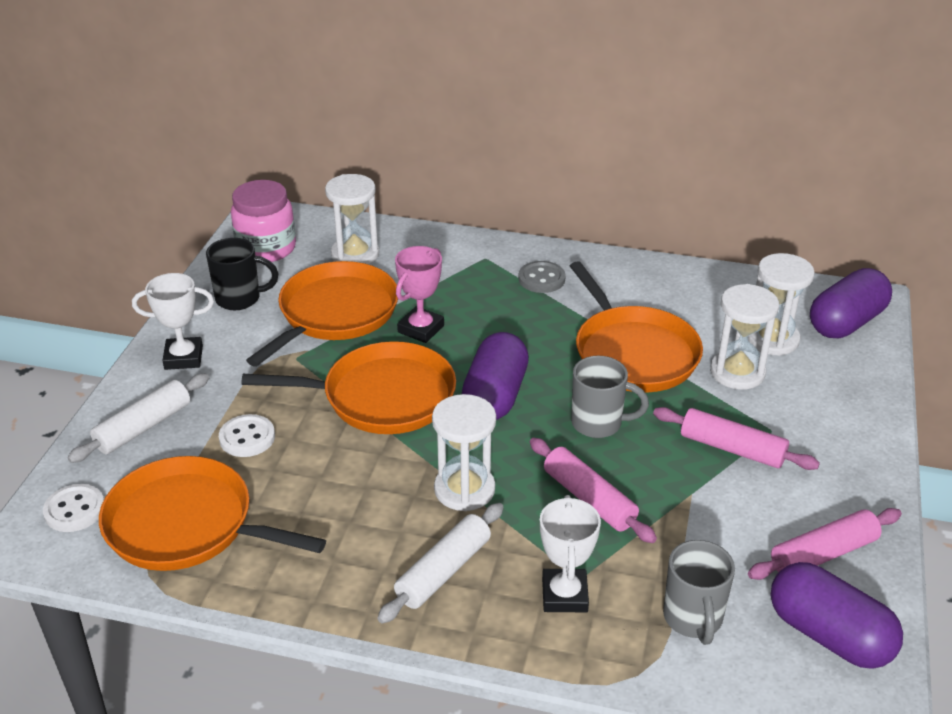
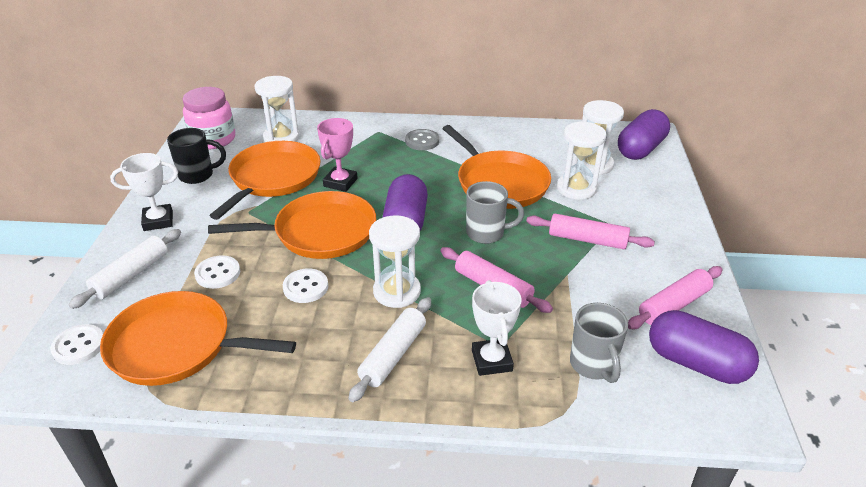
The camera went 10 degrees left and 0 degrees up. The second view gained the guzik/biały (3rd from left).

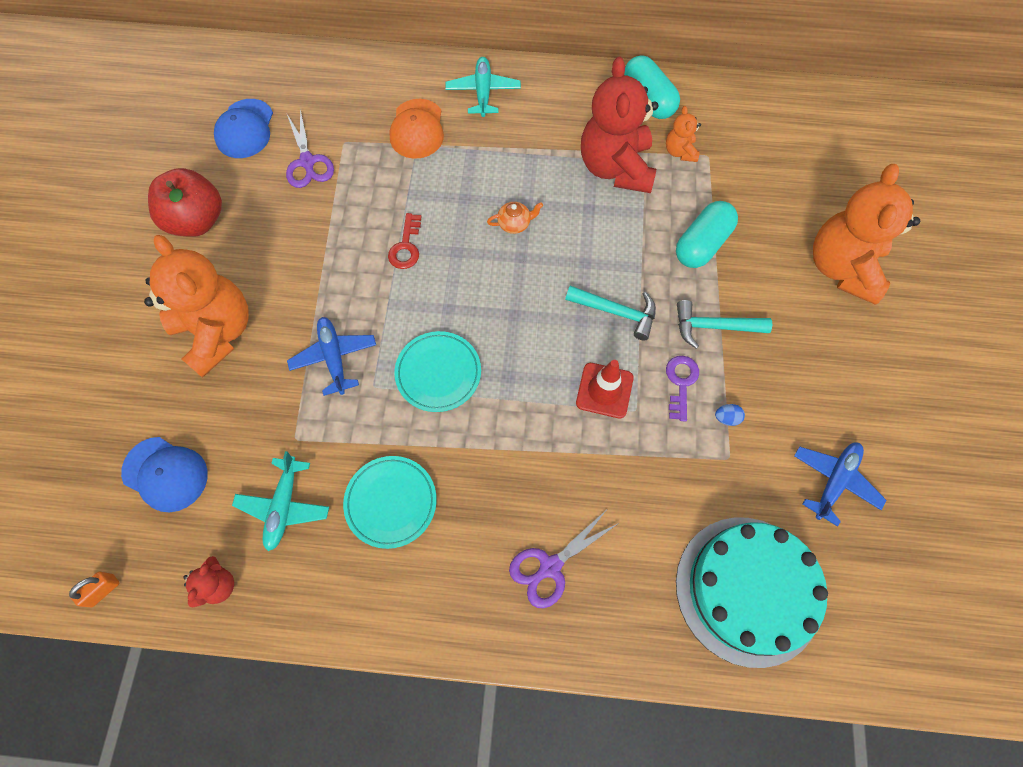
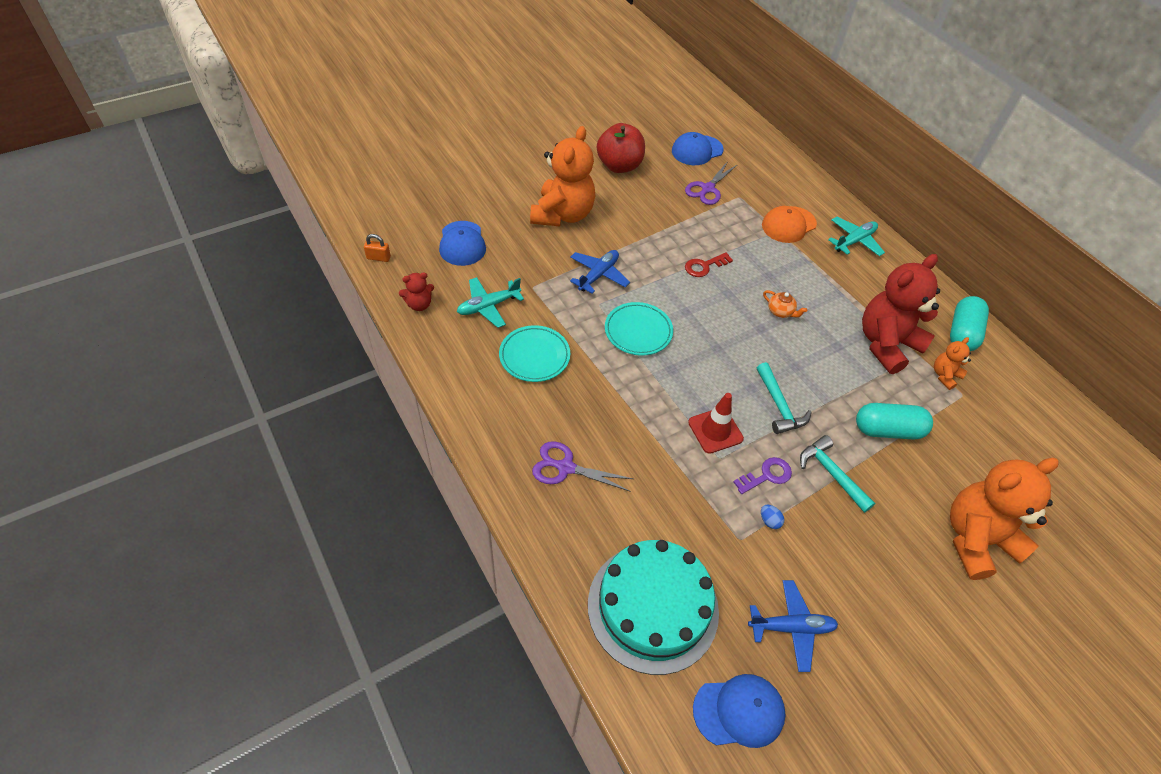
The camera went 50 degrees right and 15 degrees down. The second view gained the czapka/niebieski (3rd from left).

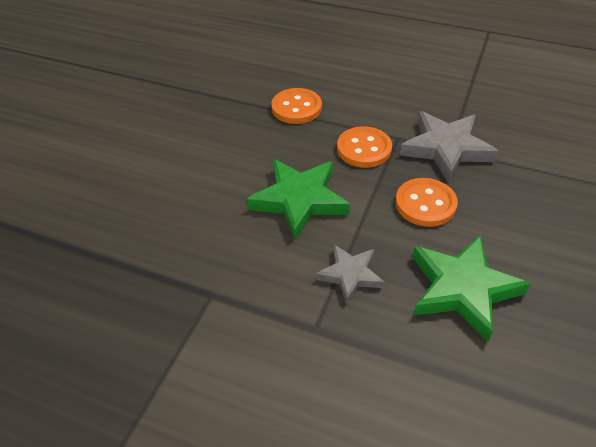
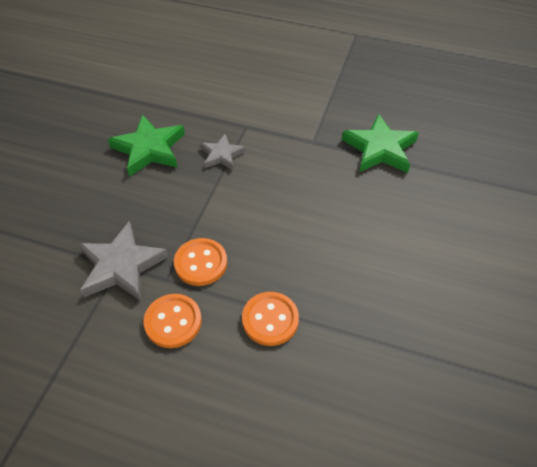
The camera went 175 degrees right and 5 degrees up. The gwiazda/zielony (1st from left in the first image) ended up elsewhere. The guzik/pomarańczowy (3rd from left in the first image) ended up elsewhere.

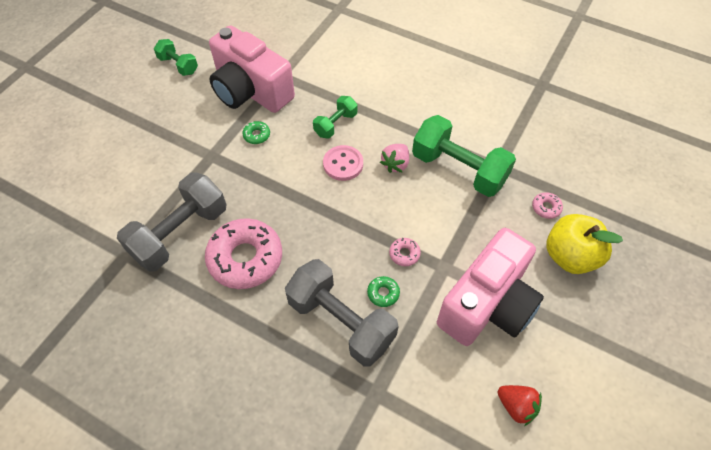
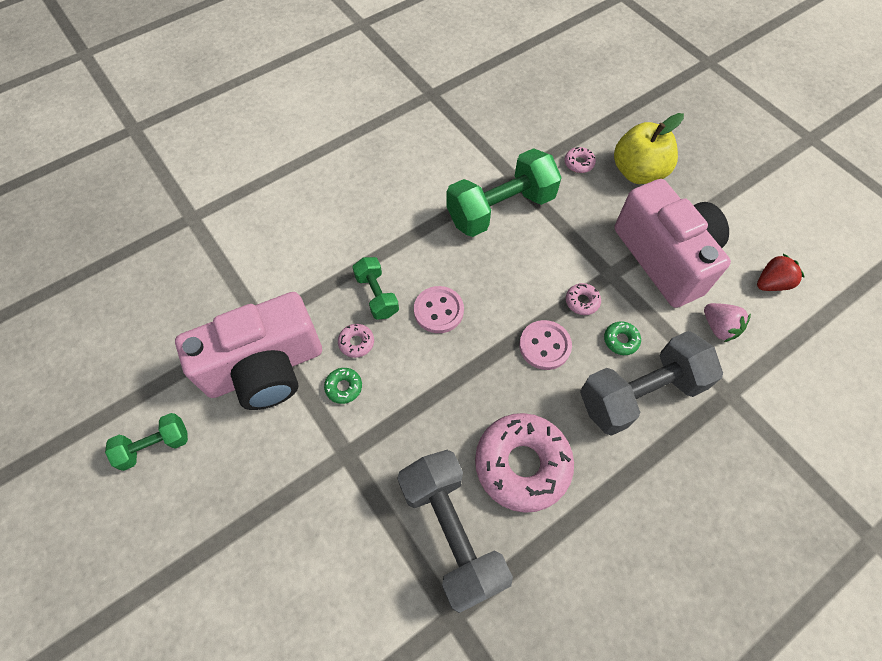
The camera went 65 degrees left and 5 degrees up. The truskawka/różowy ended up elsewhere. The second view gained the guzik/różowy (2nd from left). The second view gained the donut/różowy (1st from left).

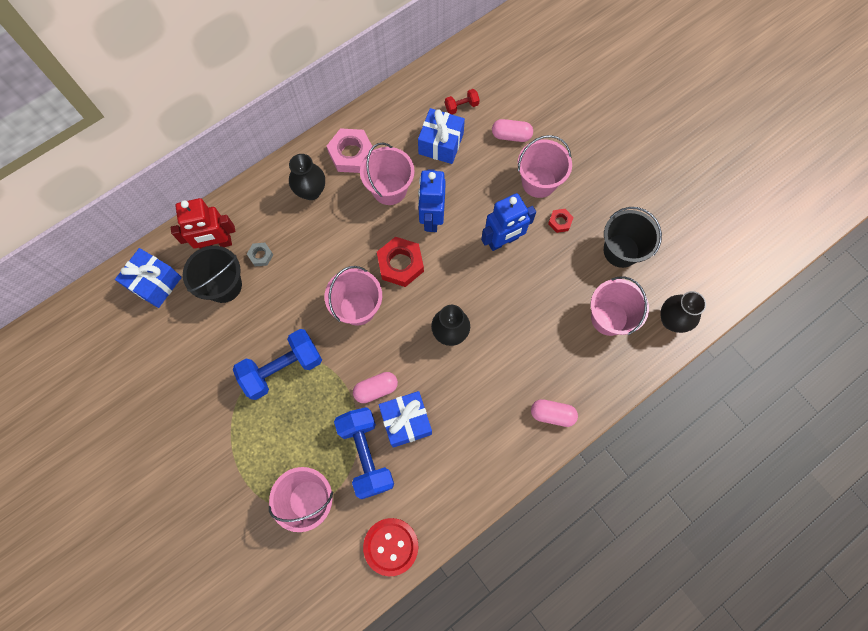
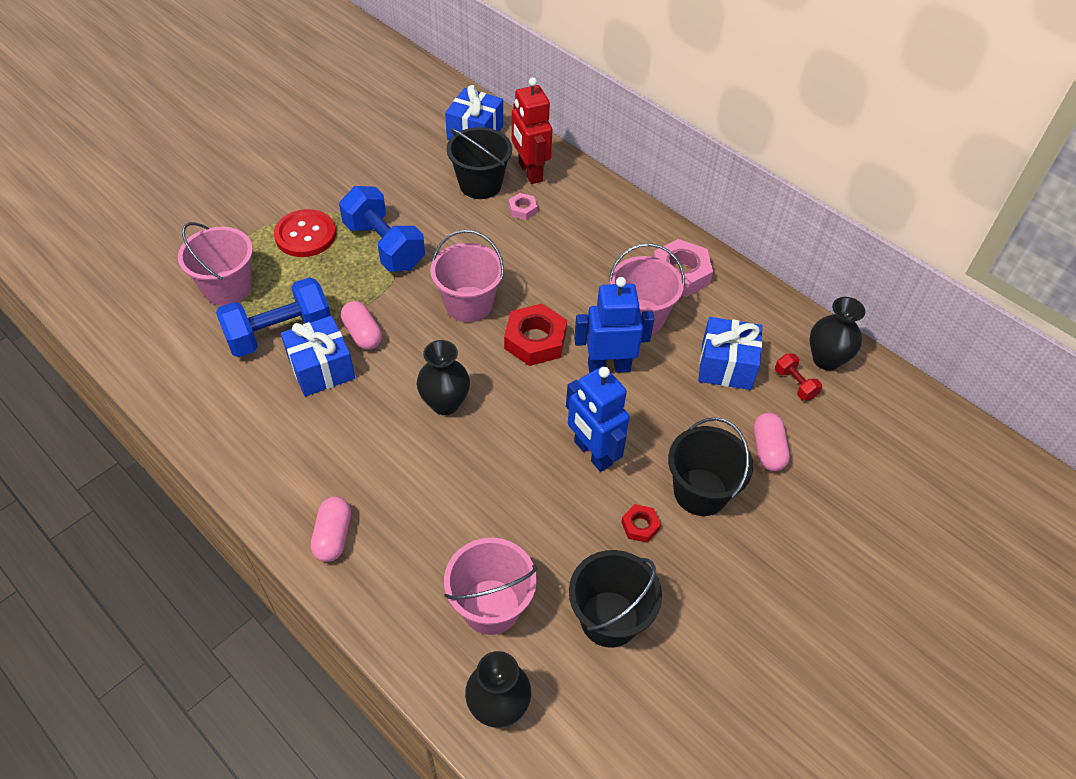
The camera went 80 degrees right and 20 degrees down. What was the wiadro/różowy (4th from left) turned into the wiadro/czarny (3rd from left). The wazon/czarny (1st from left in the first image) ended up elsewhere. What was the nakrętka/szary turned into the nakrętka/różowy (1st from left). The guzik/czerwony ended up elsewhere.

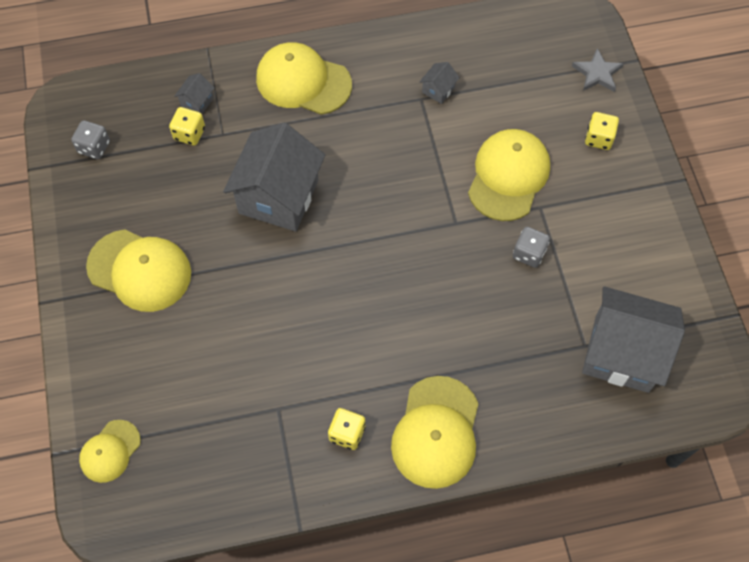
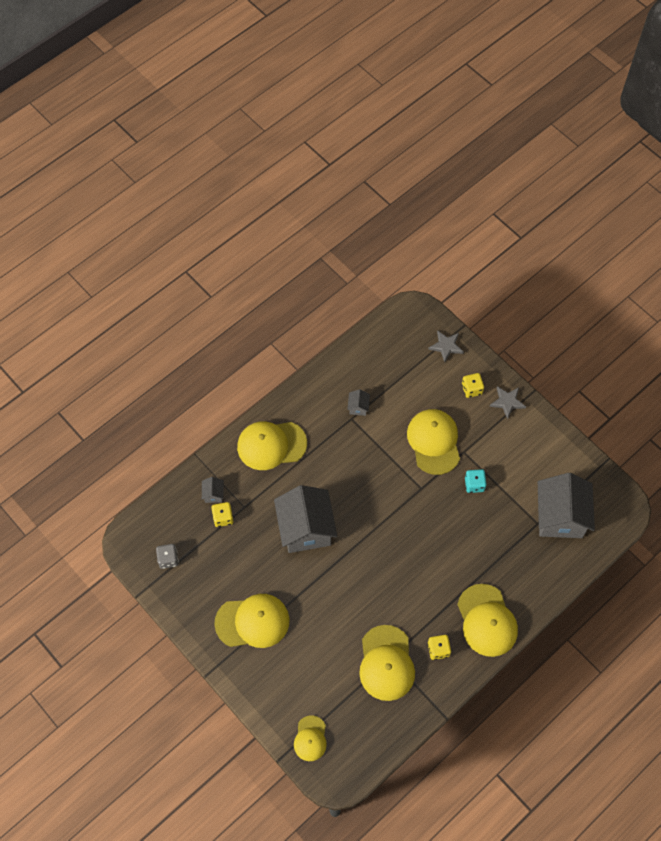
The camera went 30 degrees left and 0 degrees up. What was the kostka do gry/szary (2nd from left) turned into the kostka do gry/turkusowy. The domek/szary (4th from left) ended up facing another way, 75 degrees counterclockwise from before. The second view gained the gwiazda/szary (2nd from left). The second view gained the czapka/żółty (4th from left).

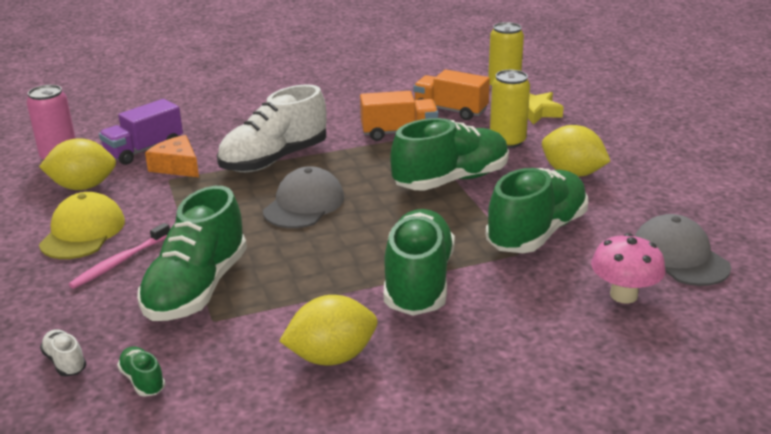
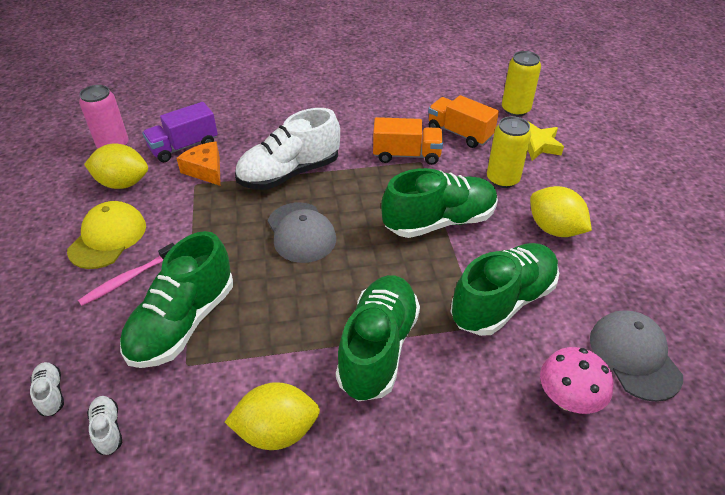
The camera went 10 degrees right and 15 degrees up. The czapka/szary (1st from left) ended up facing another way, 120 degrees clockwise from before. What was the but/zielony (1st from left) turned into the but/biały (2nd from left).

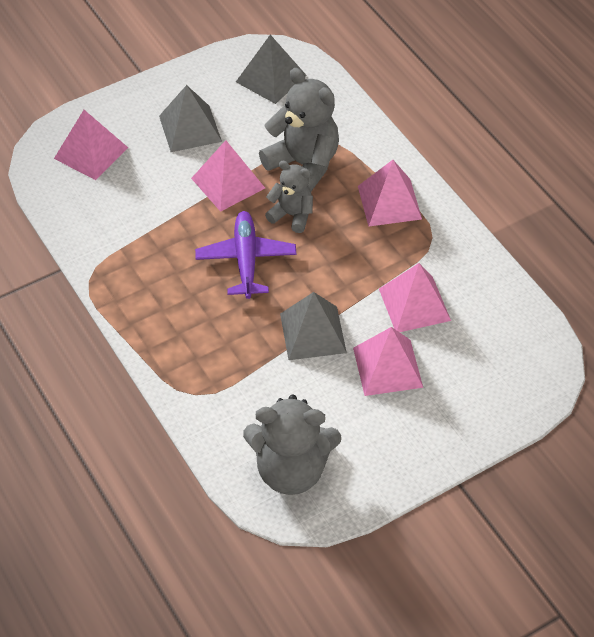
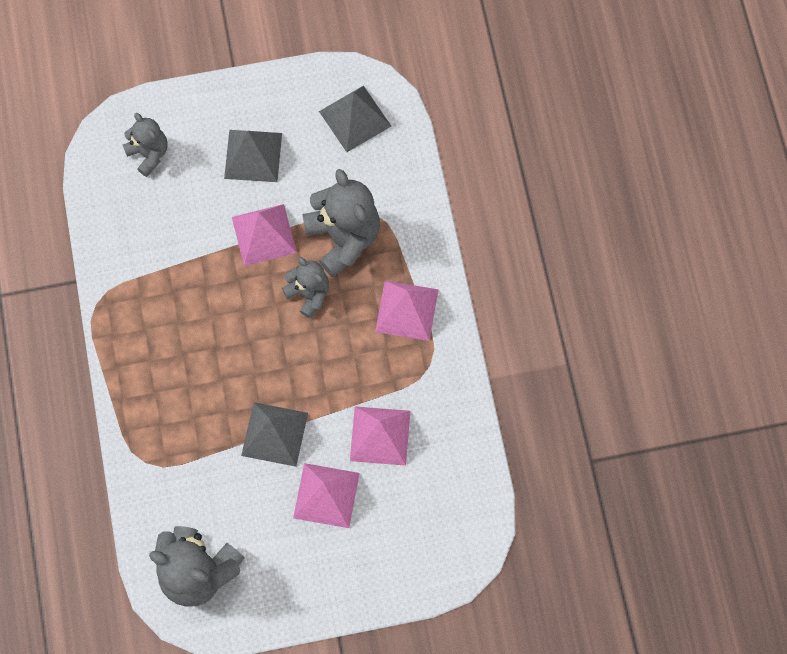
The camera went 20 degrees right and 20 degrees up. Where the piramida/różowy (1st from left) stood, the miś/szary (1st from left) came to stand. The second view lost the samolot/fioletowy.

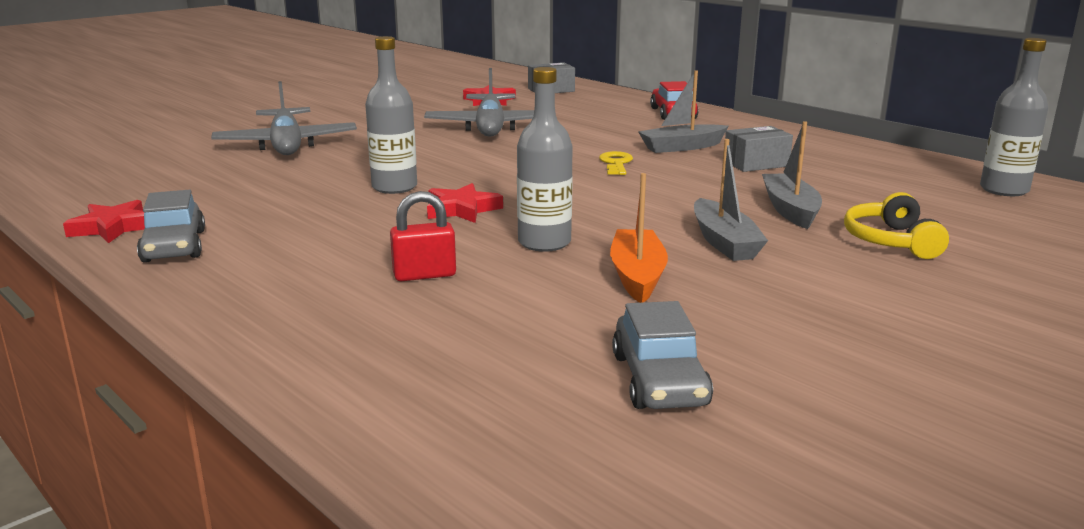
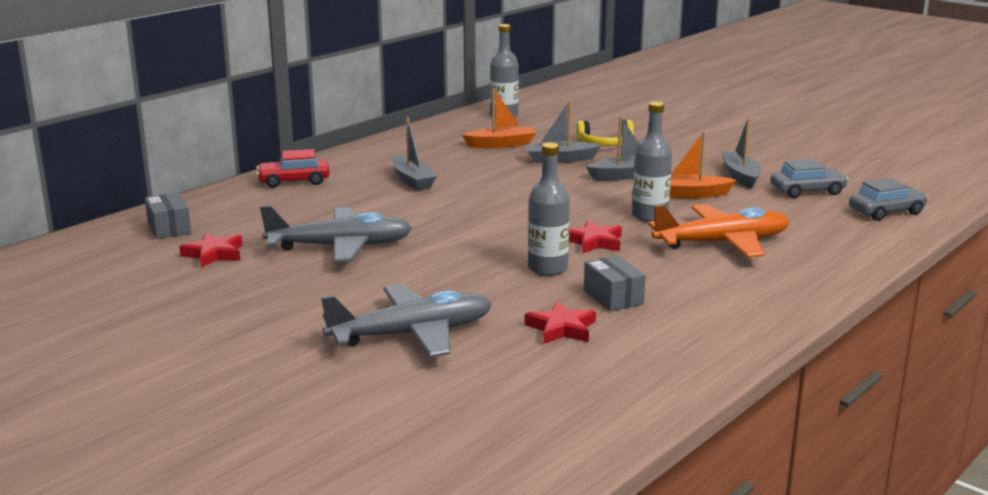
The camera went 95 degrees left and 0 degrees up. The pudełko/szary (2nd from left) ended up elsewhere. The second view lost the klucz/żółty. The samochód/szary (1st from left in the first image) ended up elsewhere. Where the kłódka/czerwony stood, the samolot/pomarańczowy came to stand. The gwiazda/czerwony (1st from left in the first image) ended up elsewhere. The second view gained the łódka/pomarańczowy (1st from left). The second view gained the łódka/szary (4th from left).

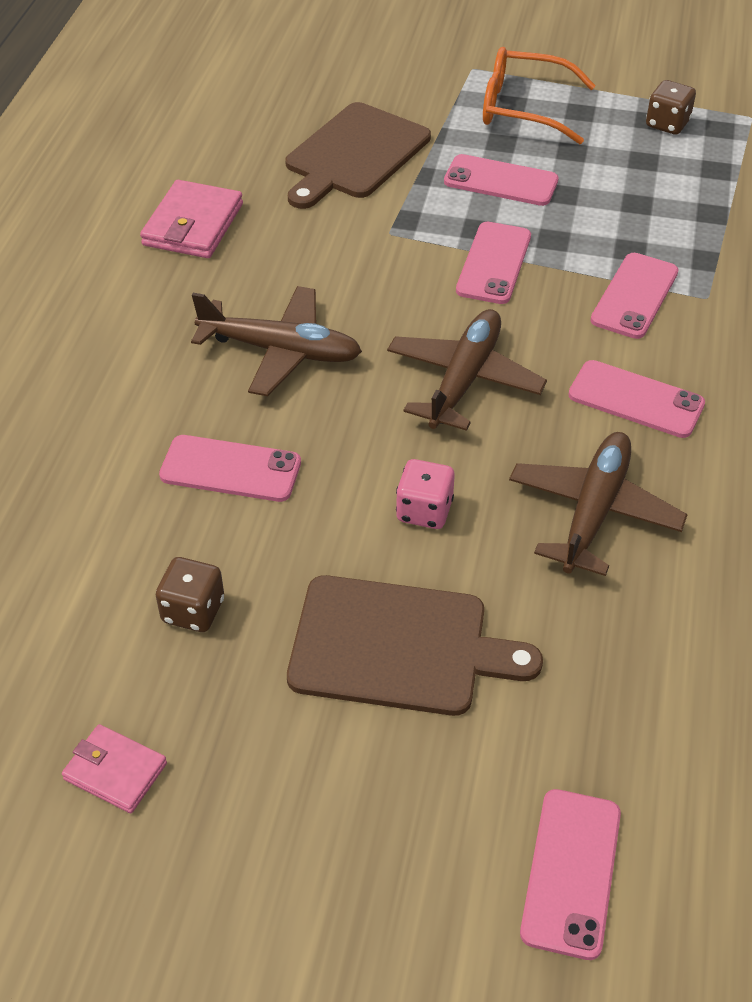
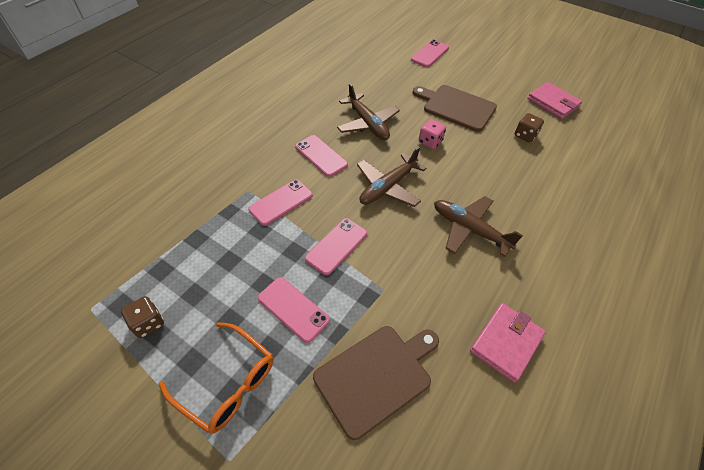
The camera went 160 degrees left and 5 degrees up. The samolot/brązowy (3rd from left in the first image) ended up facing another way, 75 degrees counterclockwise from before. The second view lost the telefon/różowy (1st from left). The size of the portfel/różowy (1st from left in the first image) changed by a factor of 1.61.

